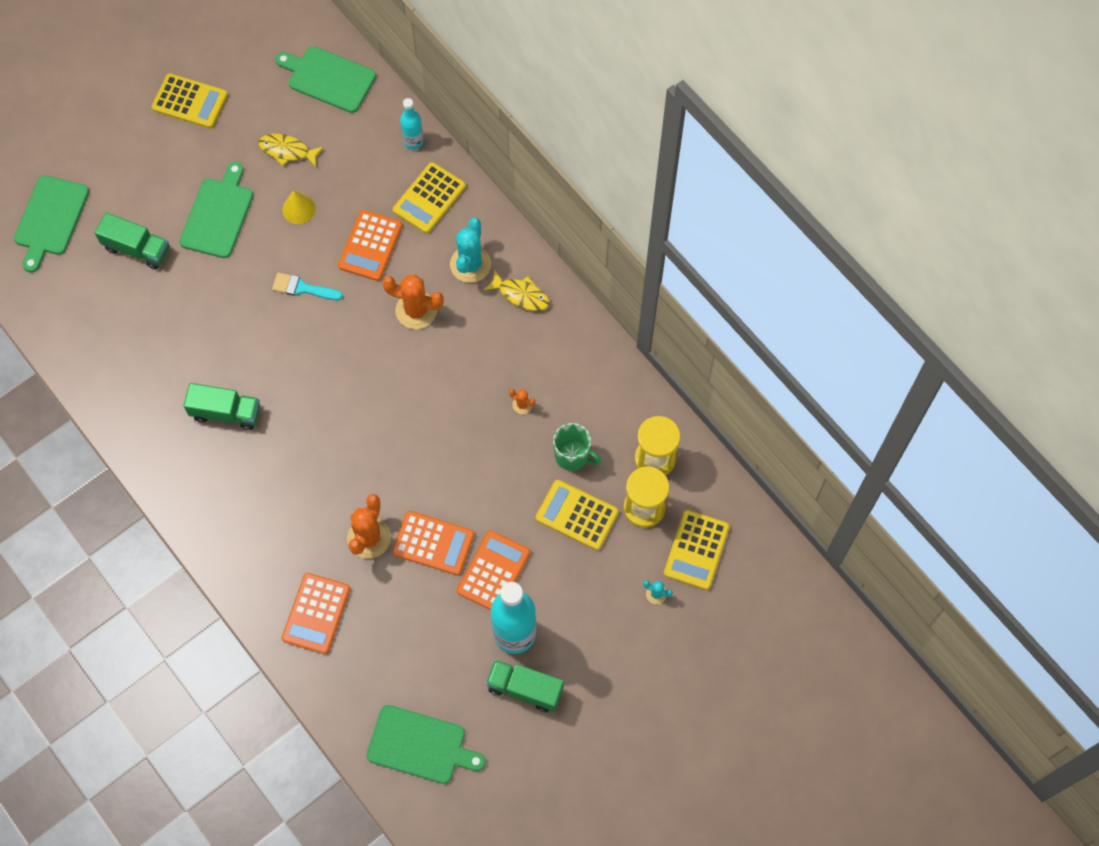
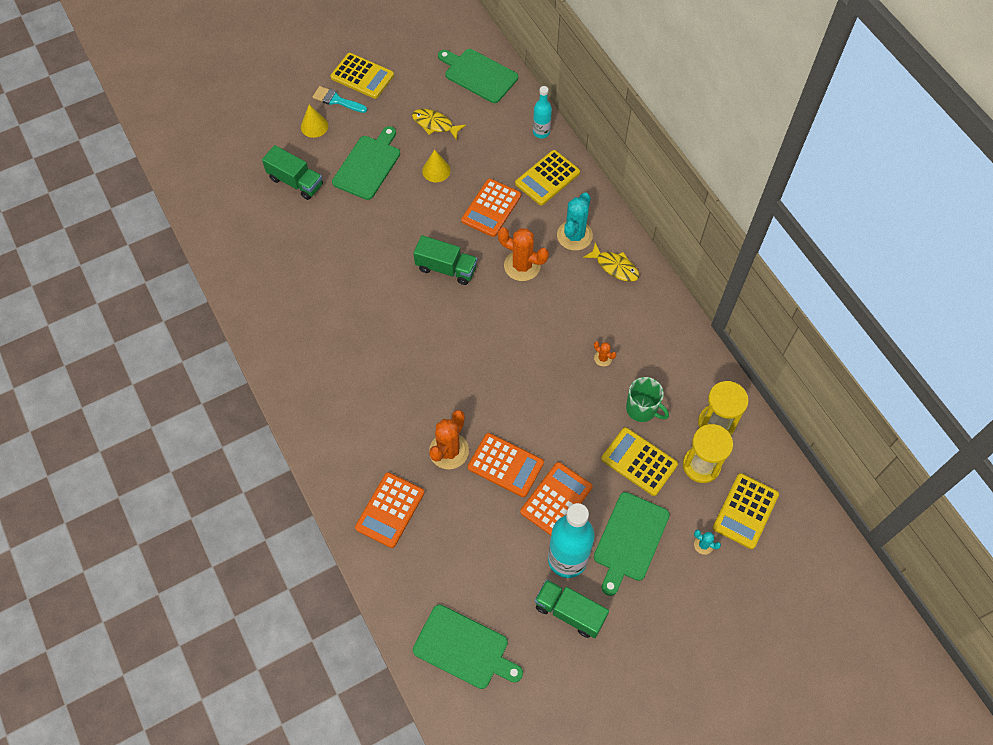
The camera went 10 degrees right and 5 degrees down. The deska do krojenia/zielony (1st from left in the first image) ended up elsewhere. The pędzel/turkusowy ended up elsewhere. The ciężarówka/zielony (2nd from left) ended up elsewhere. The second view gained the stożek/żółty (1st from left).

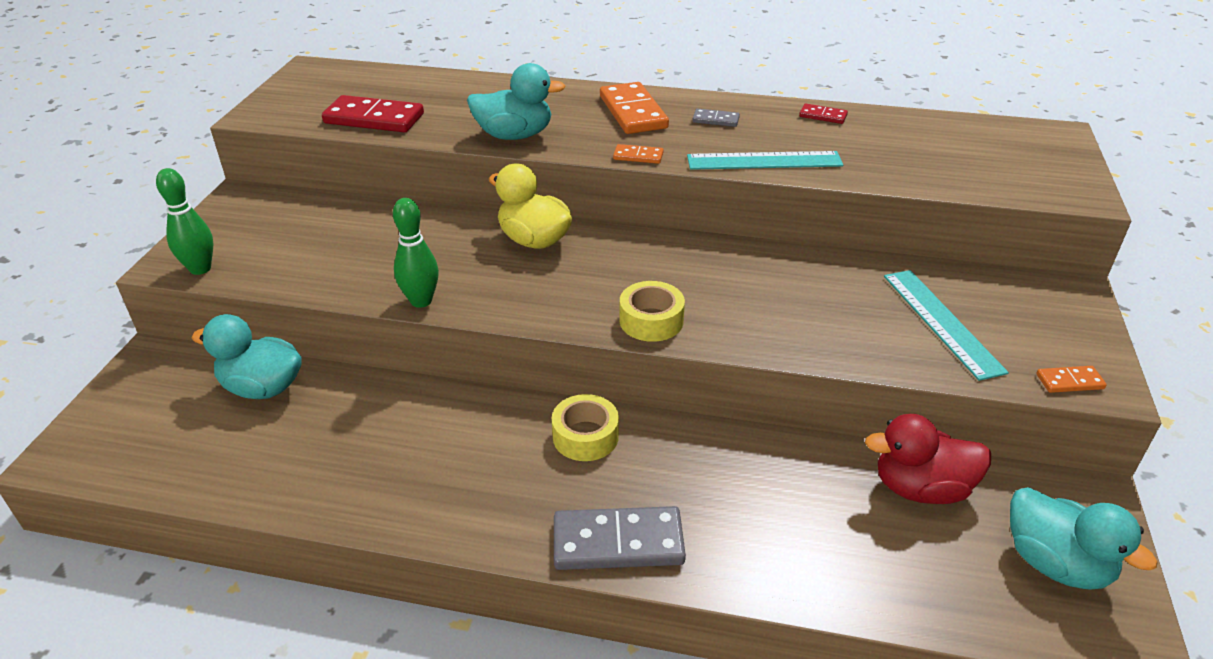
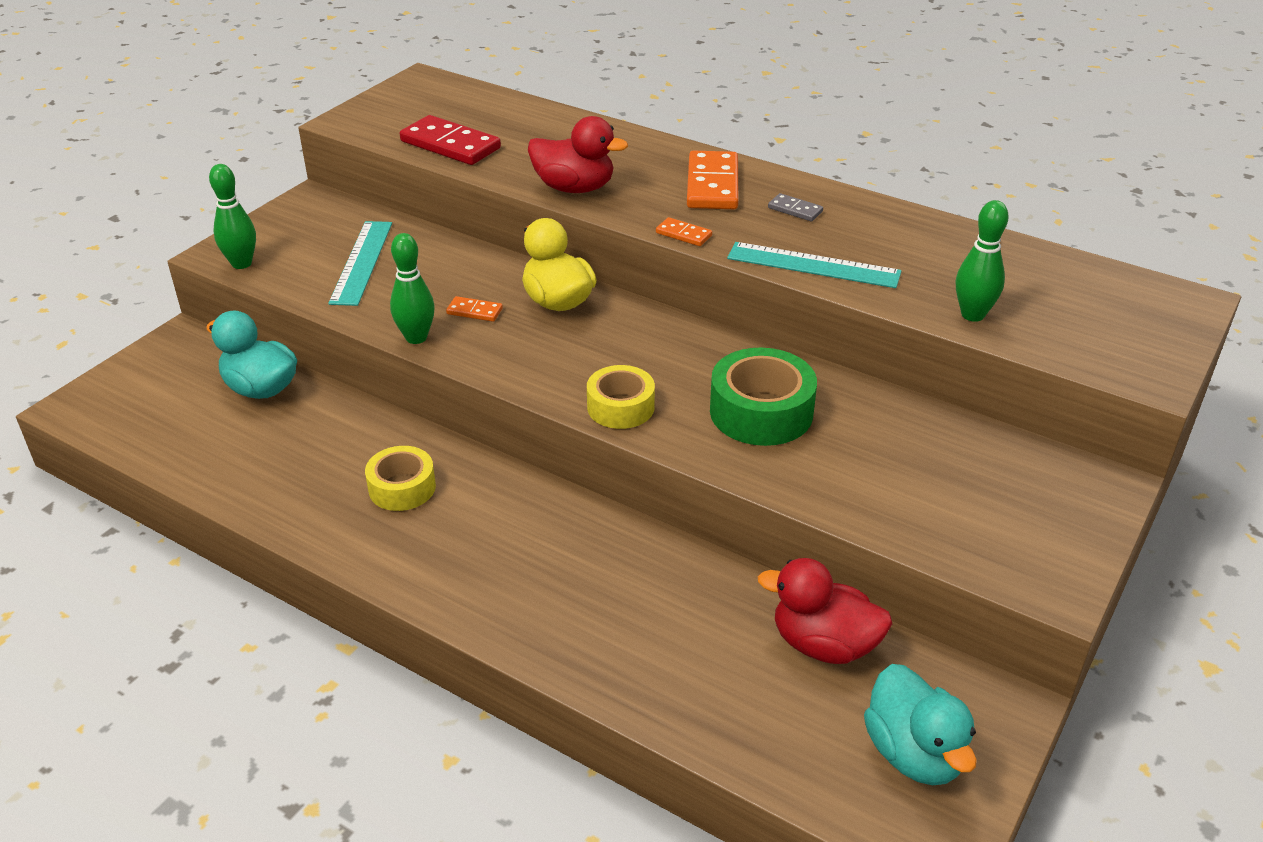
The camera went 20 degrees right and 0 degrees up. What was the kaczka/turkusowy (2nd from left) turned into the kaczka/czerwony (1st from left). The second view lost the kostka domina/czerwony (2nd from left). The linijka/turkusowy (2nd from left in the first image) ended up elsewhere. The kostka domina/pomarańczowy (3rd from left in the first image) ended up elsewhere. The taśma klejąca/żółty (1st from left) ended up elsewhere. The second view lost the kostka domina/szary (1st from left). The second view gained the kręgiel/zielony (3rd from left). The second view gained the taśma klejąca/zielony.

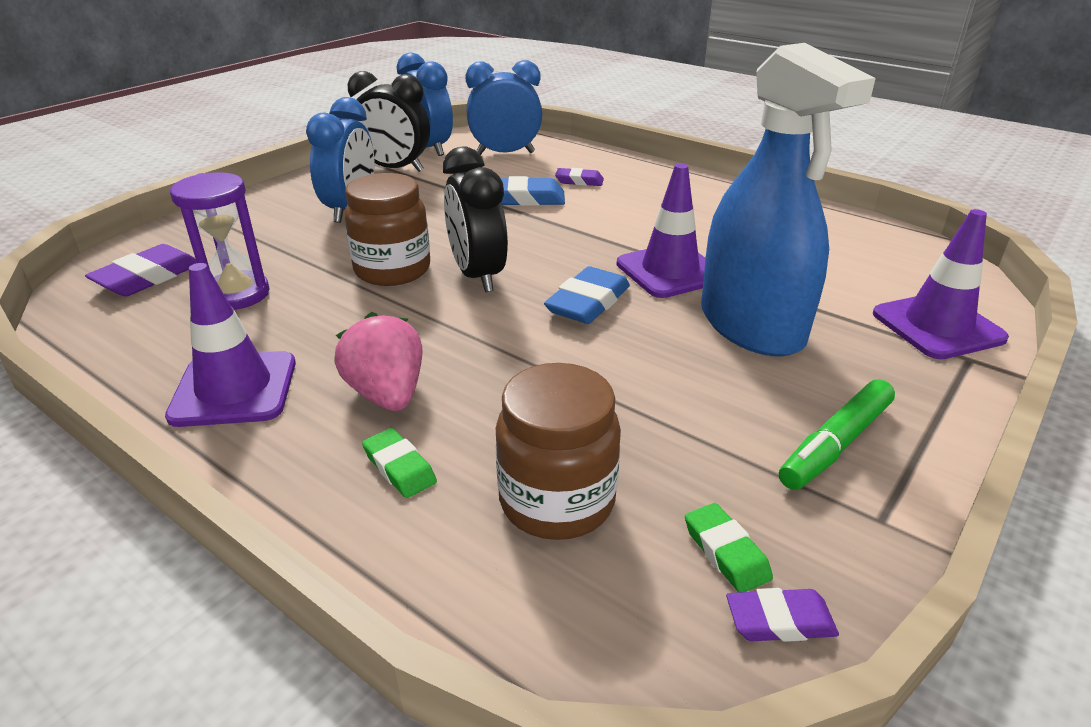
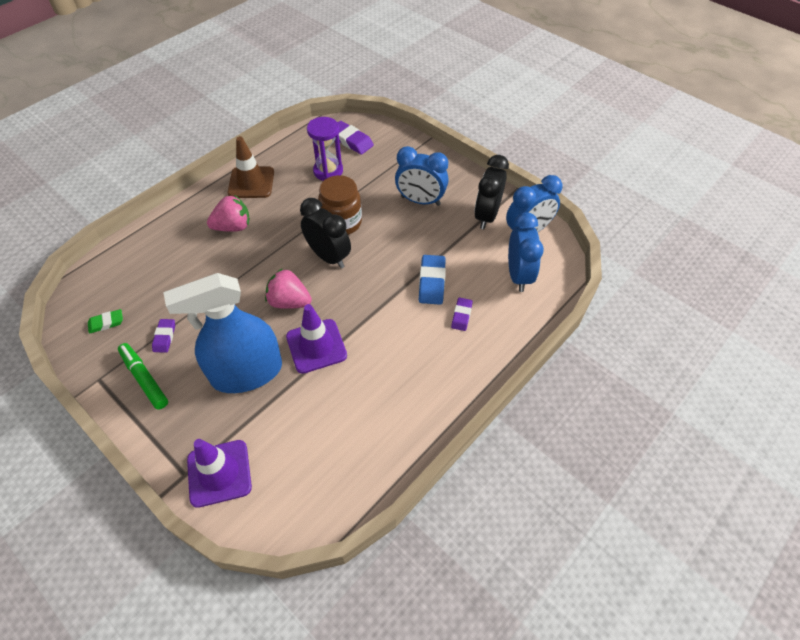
The camera went 95 degrees right and 20 degrees up. The budzik/czarny (2nd from left in the first image) ended up facing another way, 60 degrees clockwise from before. What was the pachołek/fioletowy (1st from left) turned into the pachołek/brązowy. Where the gumka do mazania/niebieski (2nd from left) stood, the truskawka/różowy (2nd from left) came to stand. The second view lost the słoik/brązowy (2nd from left). The second view lost the gumka do mazania/zielony (1st from left). The gumka do mazania/fioletowy (3rd from left in the first image) ended up elsewhere.

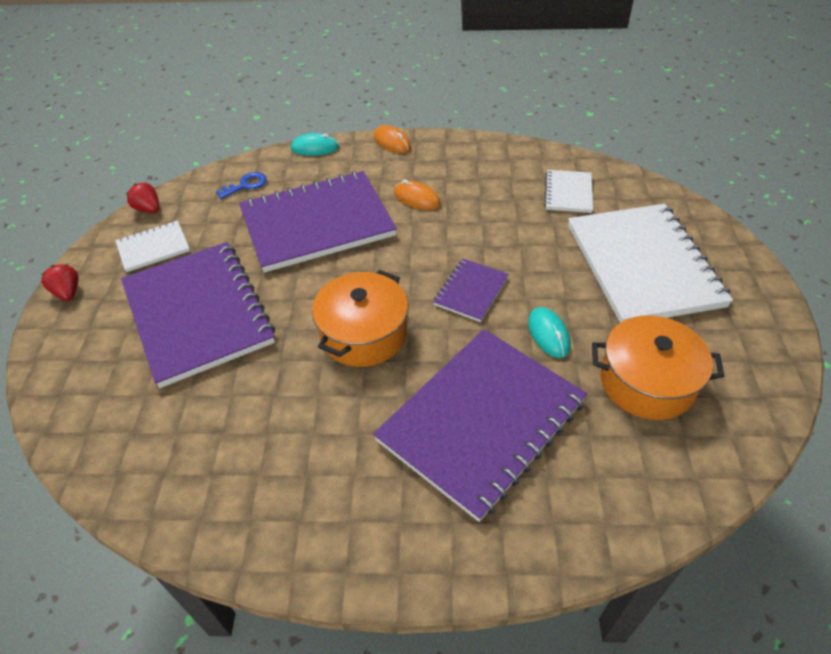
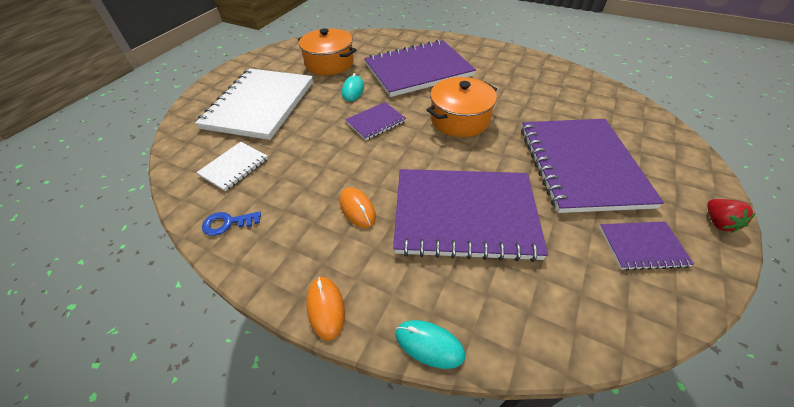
The camera went 155 degrees left and 0 degrees up. The klucz/niebieski ended up elsewhere. The second view lost the truskawka/czerwony (2nd from left). What was the zeszyt/biały (1st from left) turned into the zeszyt/fioletowy (5th from left).

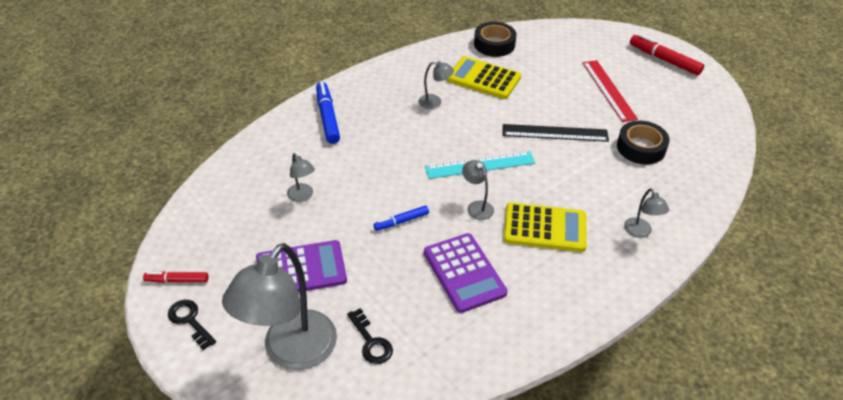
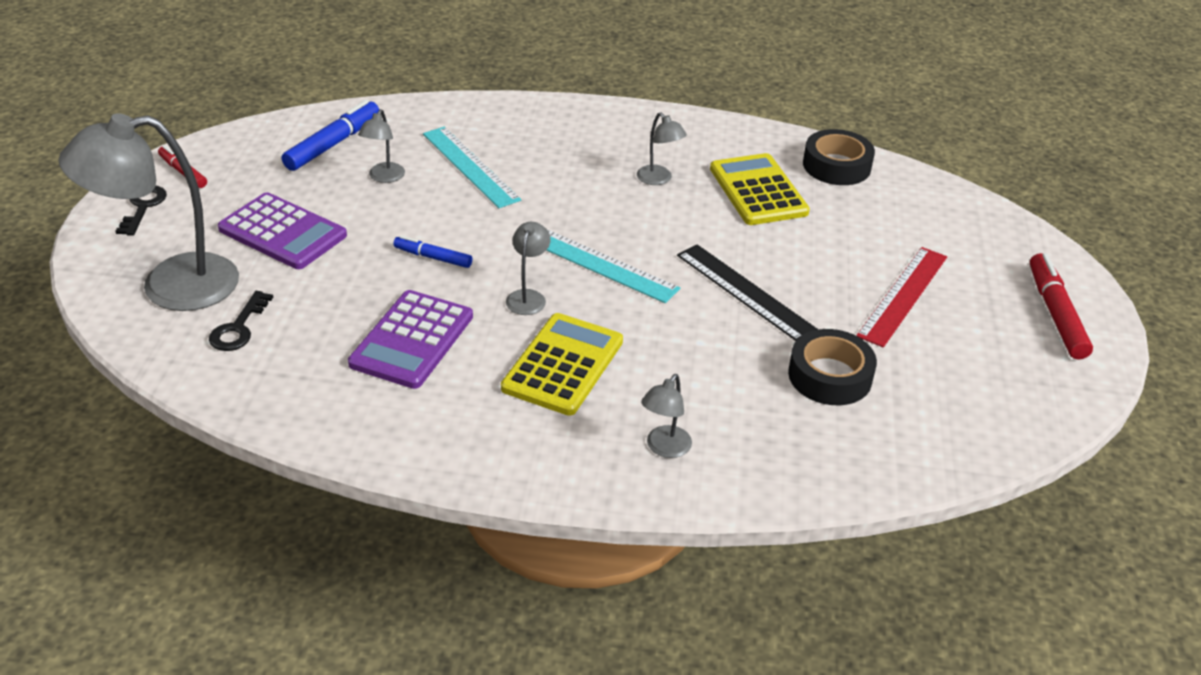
The camera went 45 degrees right and 5 degrees down. The flamaster/niebieski (1st from left) ended up elsewhere. The kalkulator/żółty (2nd from left in the first image) ended up facing another way, 120 degrees counterclockwise from before. The second view gained the linijka/turkusowy (1st from left).

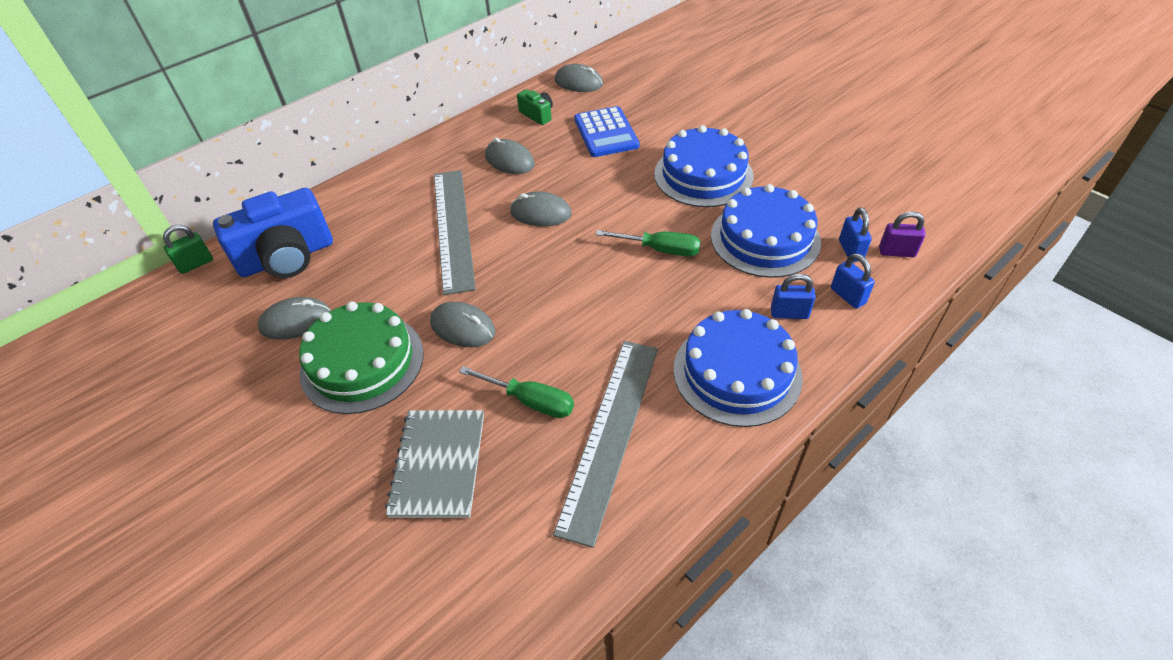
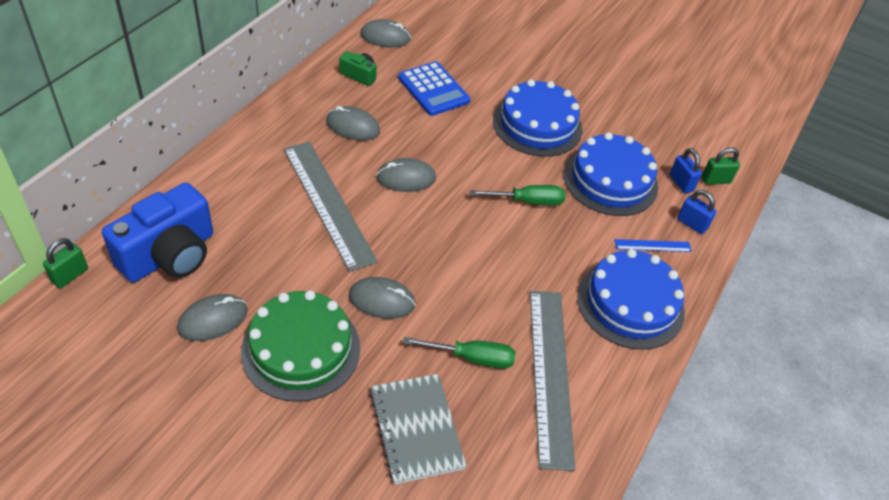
The camera went 25 degrees left and 0 degrees up. What was the kłódka/fioletowy turned into the kłódka/zielony (2nd from left). Where the kłódka/niebieski (1st from left) stood, the linijka/niebieski came to stand.

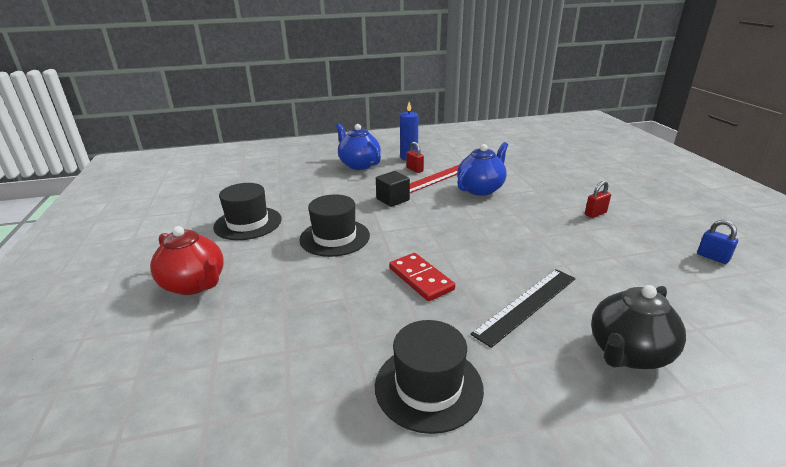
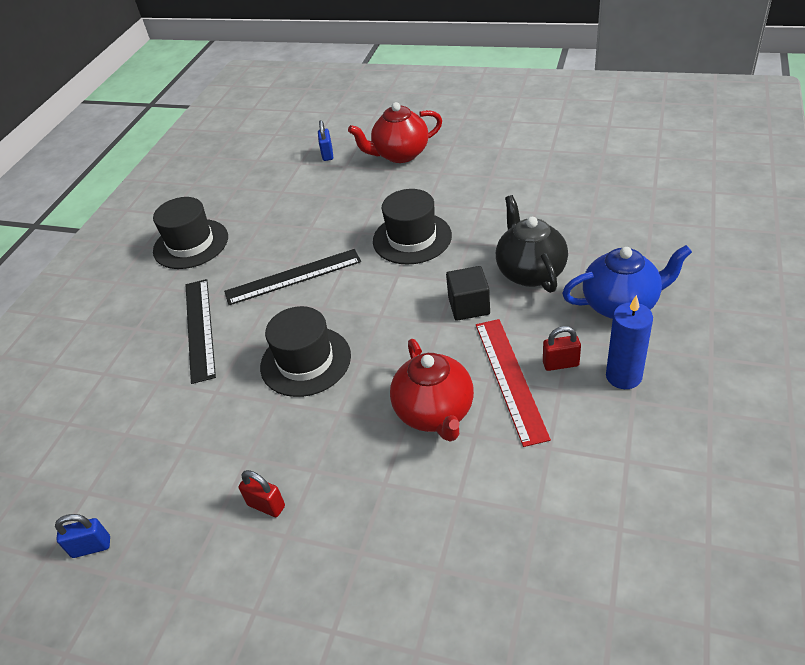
The camera went 125 degrees right and 15 degrees up. What was the imbryk/niebieski (2nd from left) turned into the imbryk/czerwony (2nd from left). The kłódka/czerwony (2nd from left in the first image) ended up facing another way, 60 degrees counterclockwise from before. The kapelusz/czarny (1st from left in the first image) ended up elsewhere. Where the kostka domina/czerwony stood, the linijka/czarny (2nd from left) came to stand. The imbryk/czarny ended up elsewhere. The second view gained the kłódka/niebieski (2nd from left).

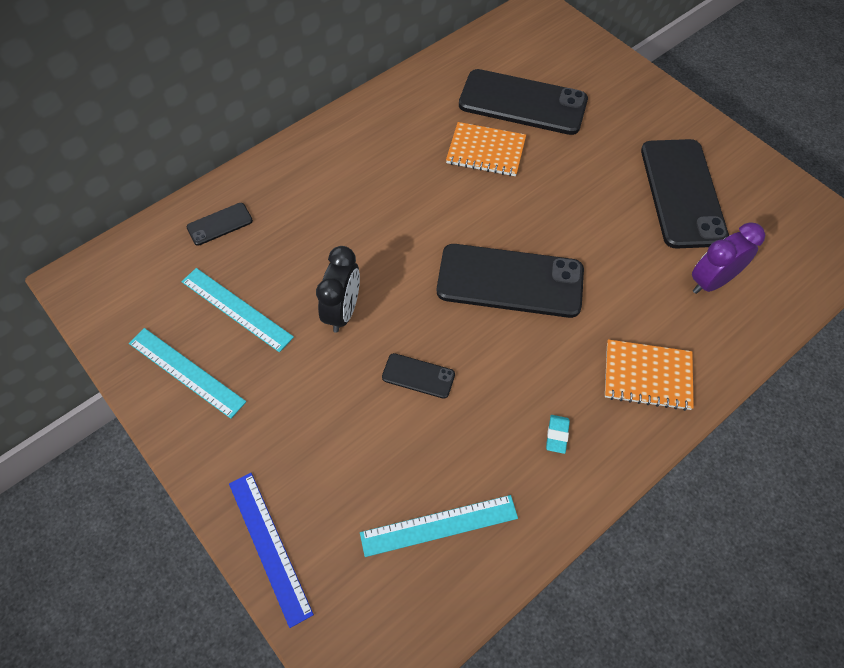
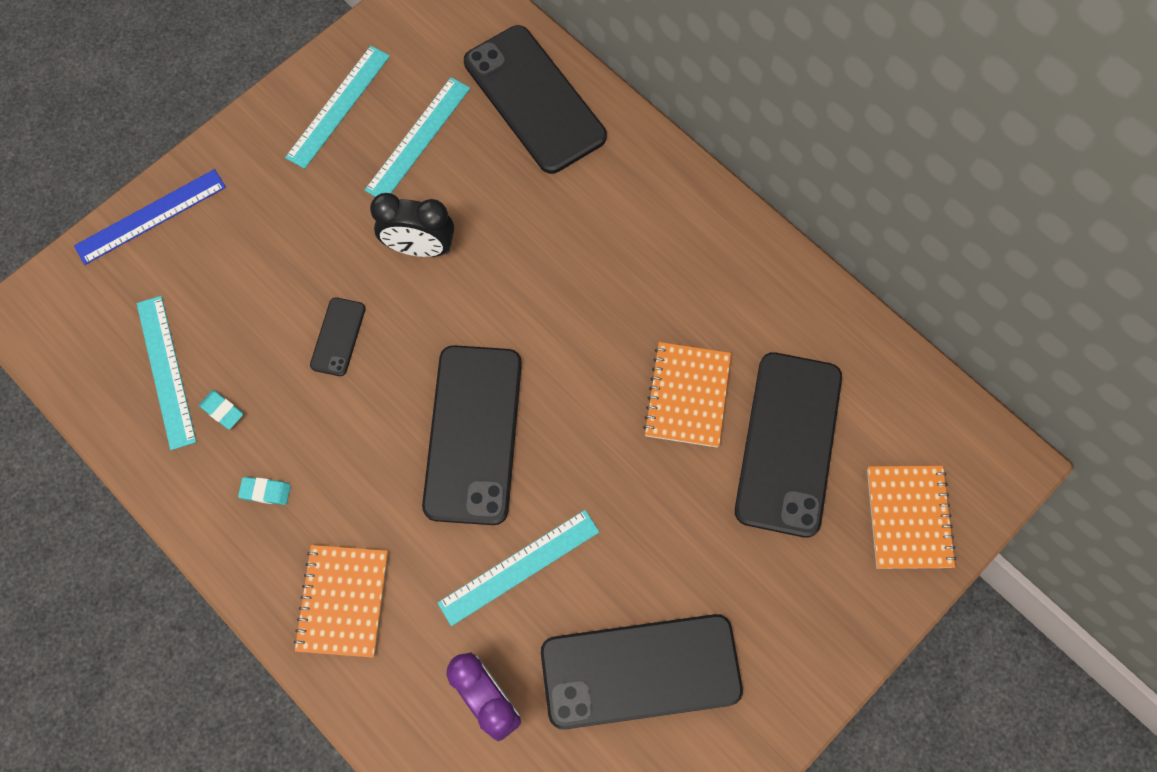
The camera went 85 degrees right and 10 degrees up. The size of the telefon/czarny (1st from left in the first image) changed by a factor of 2.21. The second view gained the gumka do mazania/turkusowy (1st from left). The second view gained the zeszyt/pomarańczowy (3rd from left). The second view gained the linijka/turkusowy (4th from left).

